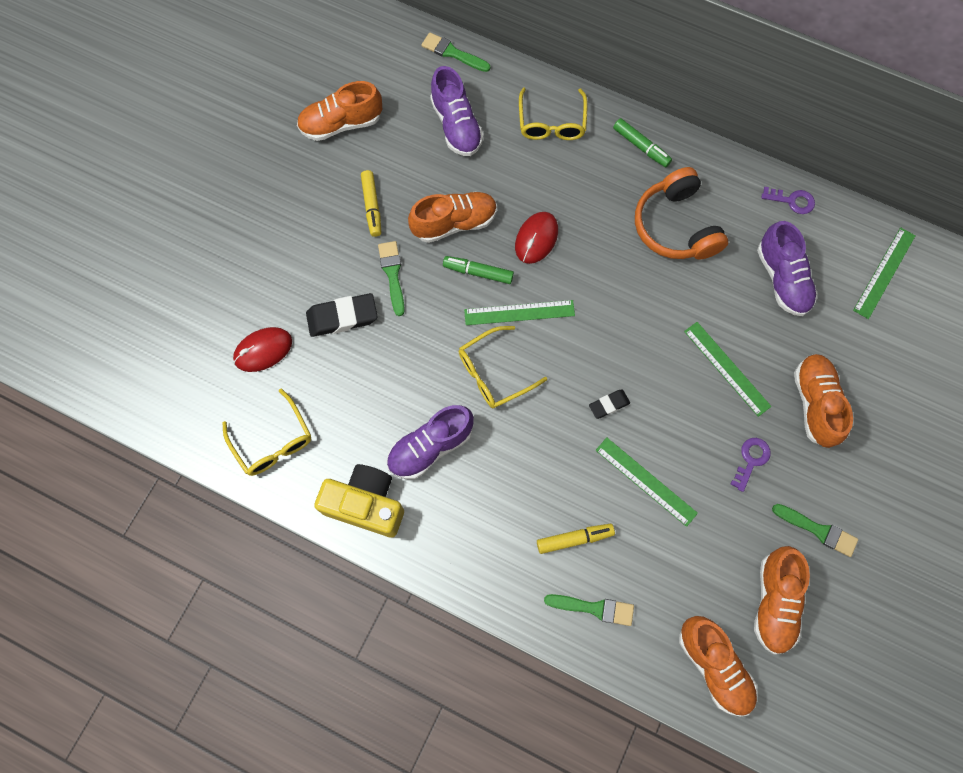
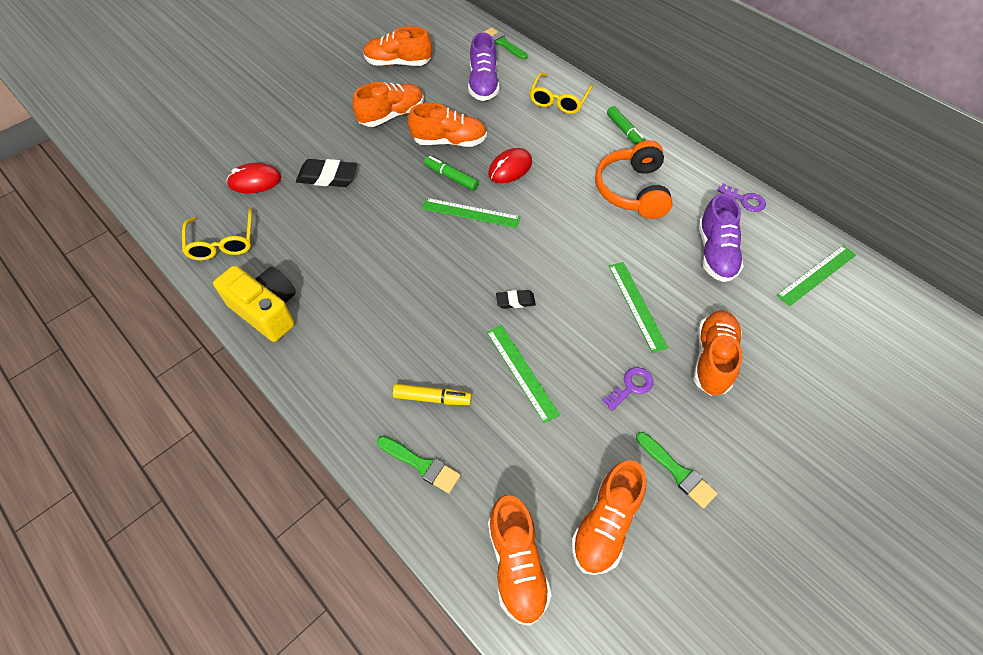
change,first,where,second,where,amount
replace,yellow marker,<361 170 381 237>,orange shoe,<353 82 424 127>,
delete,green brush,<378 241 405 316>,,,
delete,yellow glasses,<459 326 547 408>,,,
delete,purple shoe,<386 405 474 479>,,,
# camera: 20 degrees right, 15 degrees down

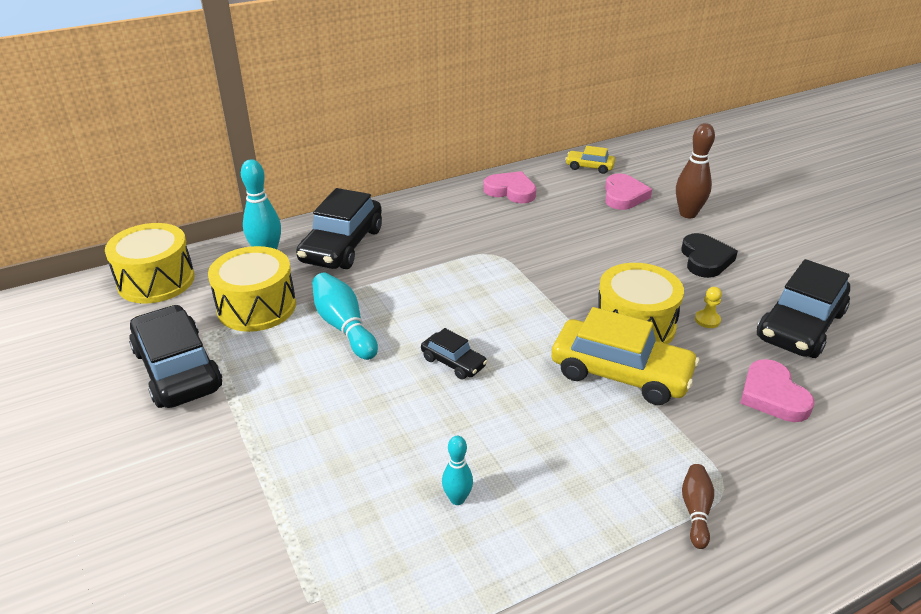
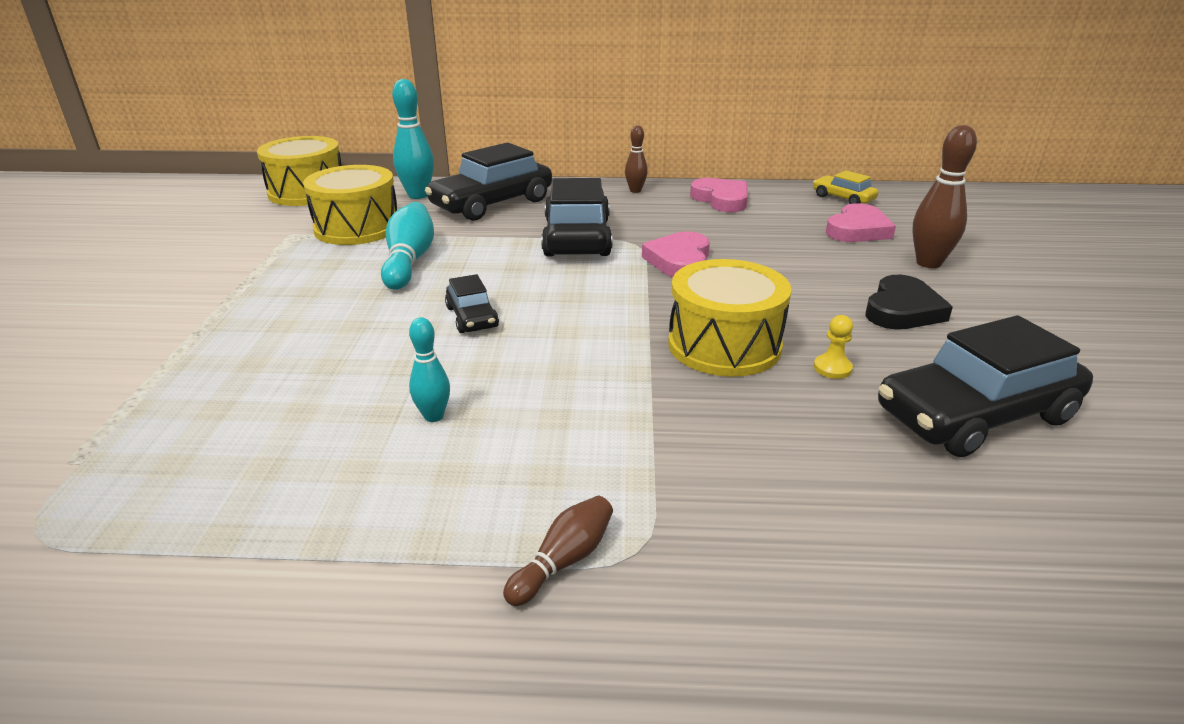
change,first,where,second,where,amount
move,black car,<129 305 222 408>,,<541 178 612 257>,
delete,yellow car,<551 307 700 405>,,,
move,pink heart,<740 359 815 422>,,<642 232 710 277>,
move,turquoise bowling pin,<442 436 473 505>,,<409 317 450 422>,
insert,,,brown bowling pin,<625 125 648 193>,
# camera: 30 degrees right, 5 degrees down

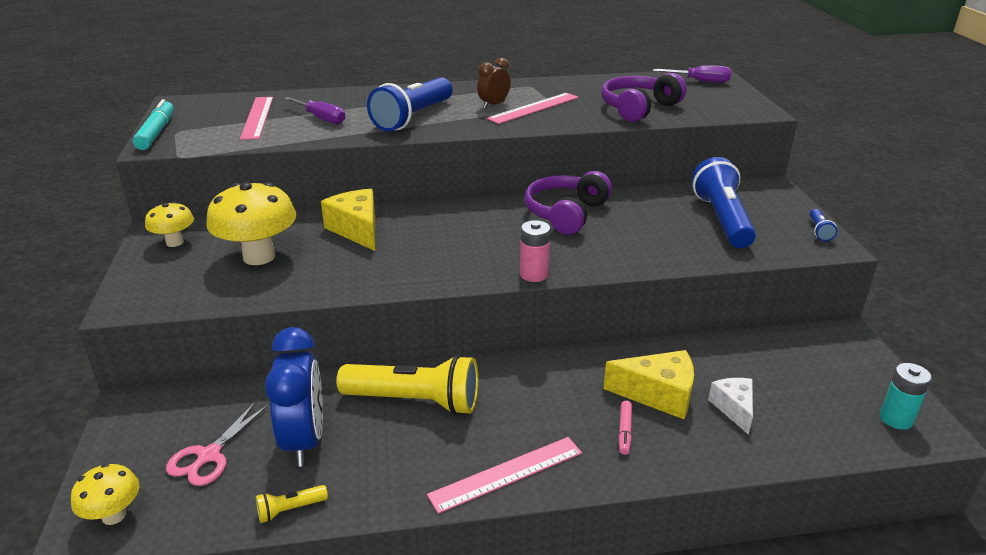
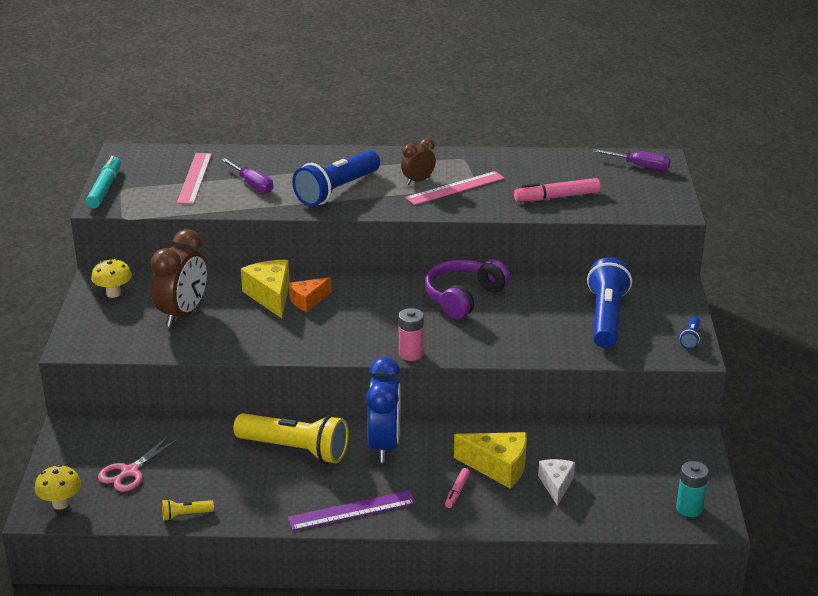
change,first,where,second,where,amount
replace,purple headphones,<602 73 687 122>,pink marker,<514 178 601 202>,
replace,yellow mushroom,<206 182 297 265>,brown clock,<150 229 207 327>,
move,blue clock,<265 327 323 467>,,<366 357 401 462>,
recolor,pink ruler,<427 437 582 514>,purple ruler,<288 490 416 531>,
insert,,,orange cheese,<289 277 331 312>,
# camera: 10 degrees right, 0 degrees up

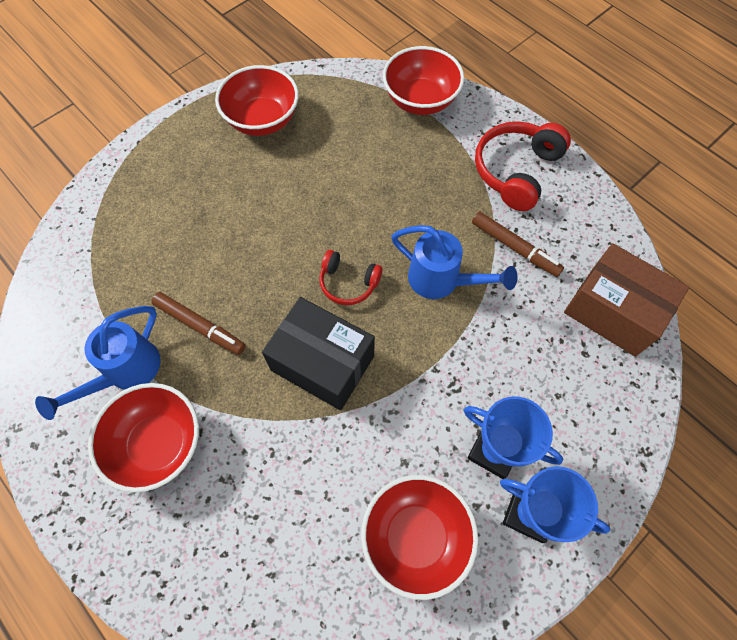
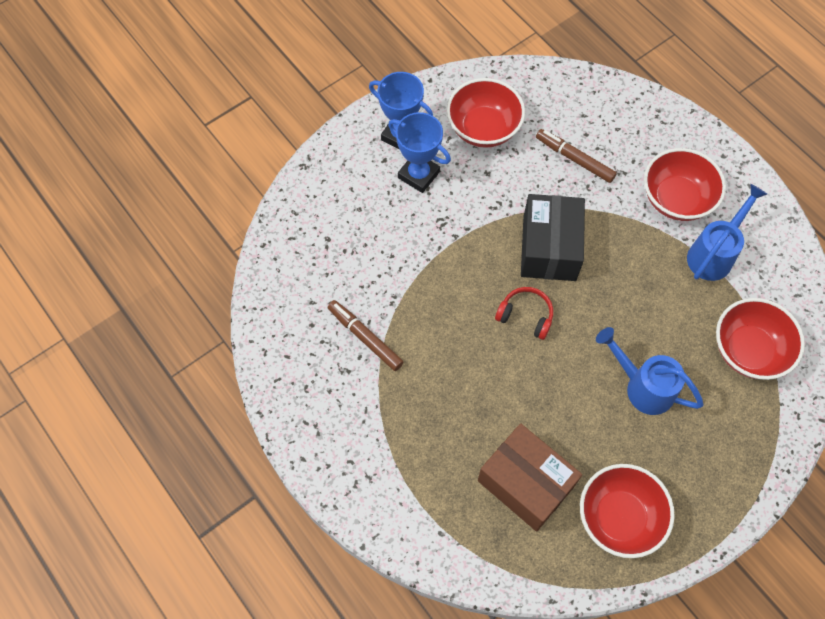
change,first,where,second,where,amount
move,red bowl,<383 46 464 115>,,<716 298 805 380>,
delete,red headphones,<475 121 571 211>,,,
move,blue watering can,<391 225 518 299>,,<596 327 703 415>,
move,brown box,<564 243 689 357>,,<478 424 582 532>,
move,brown marker,<151 292 246 355>,,<536 129 617 183>,
rotate,black box,<262 297 375 410>,,<521 194 585 281>,60 degrees clockwise
# camera: 175 degrees left, 0 degrees up

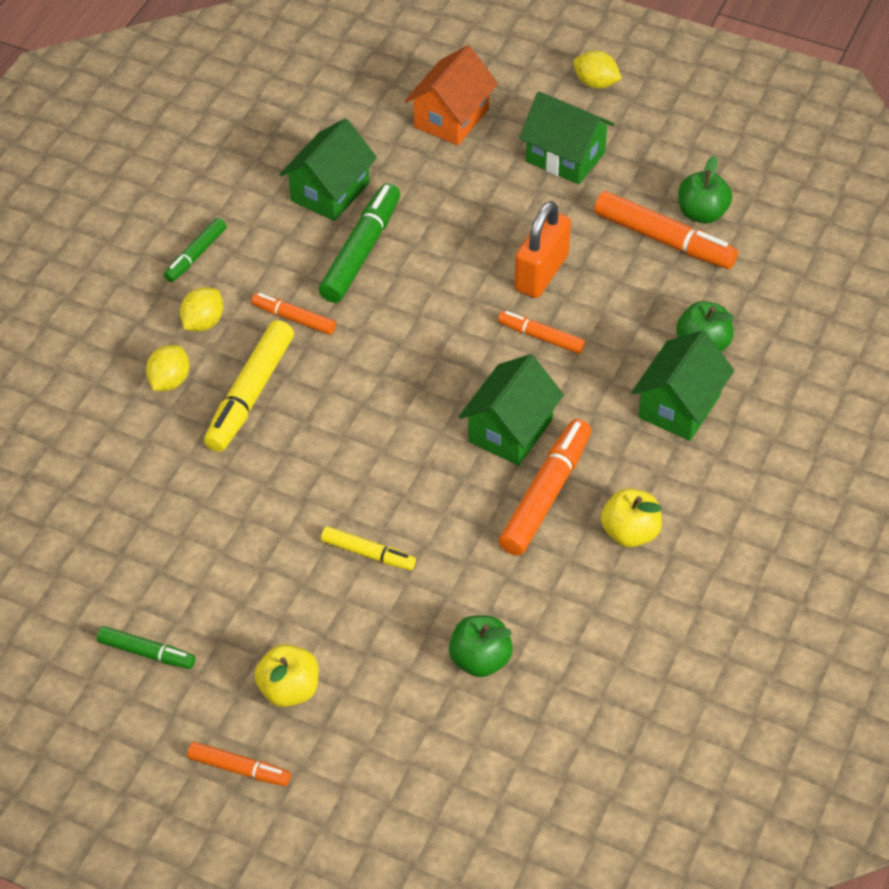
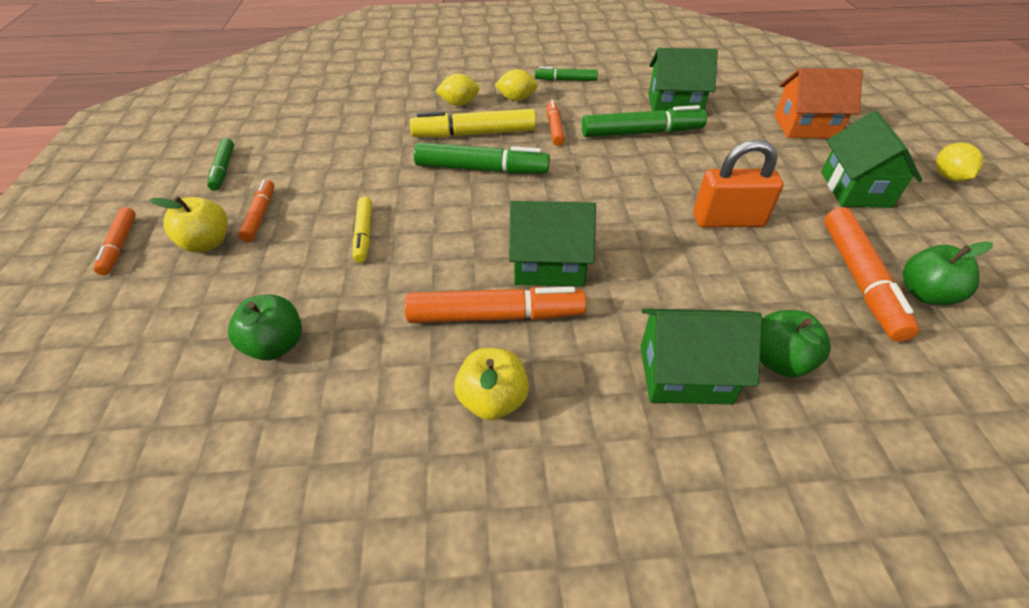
change,first,where,second,where,amount
move,orange marker,<498 311 585 354>,,<238 179 275 242>,
insert,,,green marker,<414 143 550 174>,
# camera: 60 degrees right, 5 degrees down

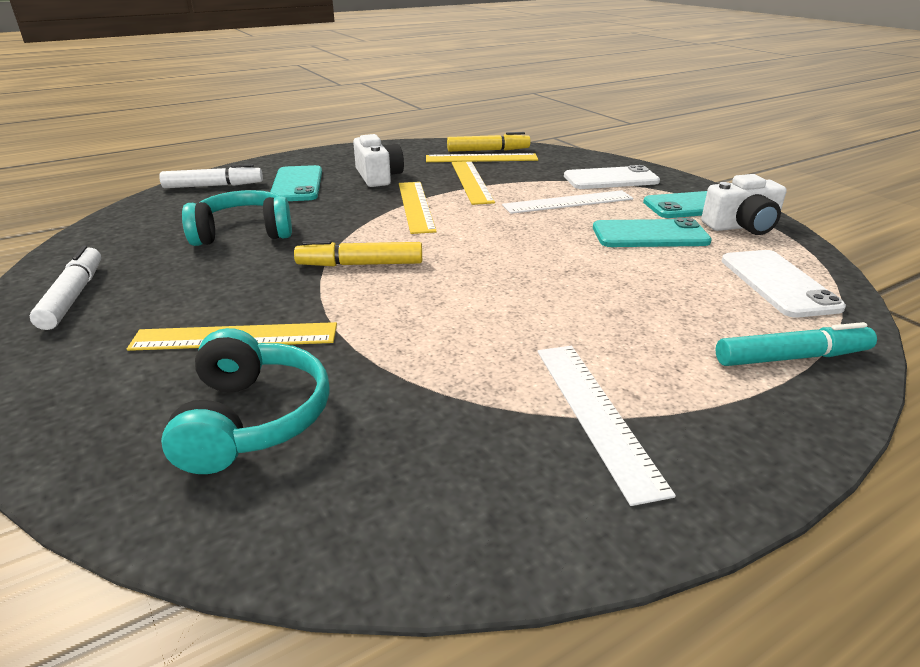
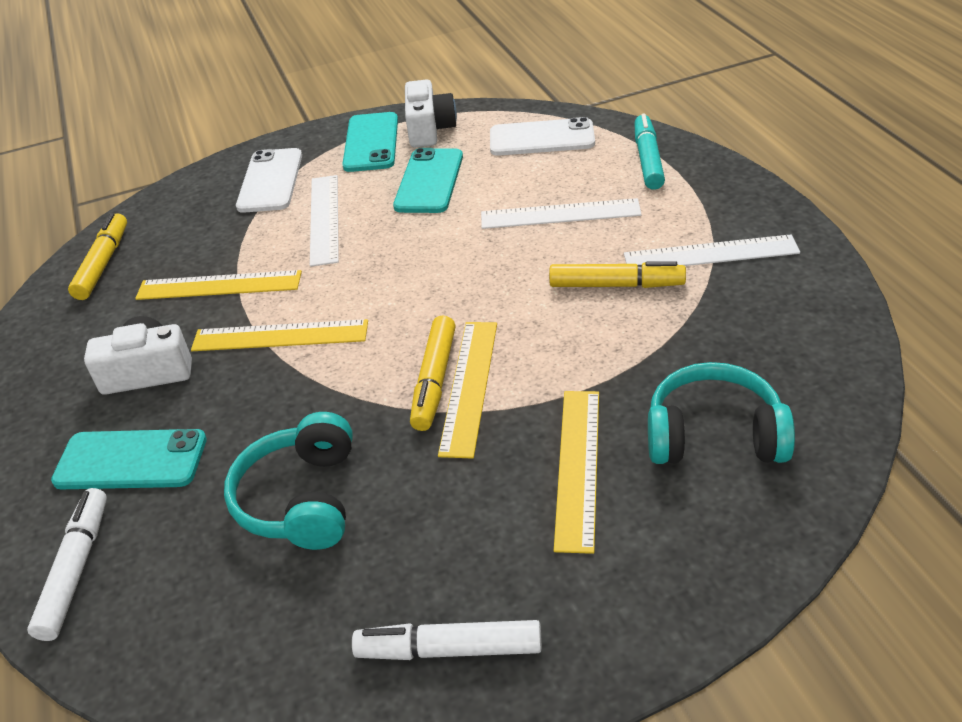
change,first,where,second,where,amount
move,yellow ruler,<426 153 538 162>,,<438 322 497 459>,
insert,,,white ruler,<481 198 642 229>,
insert,,,yellow marker,<549 261 686 288>,
# camera: 75 degrees left, 10 degrees up

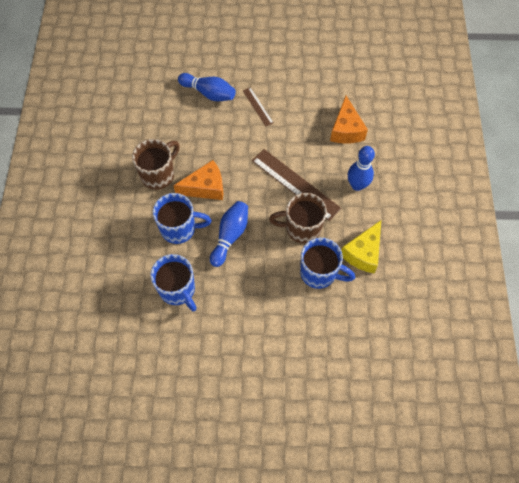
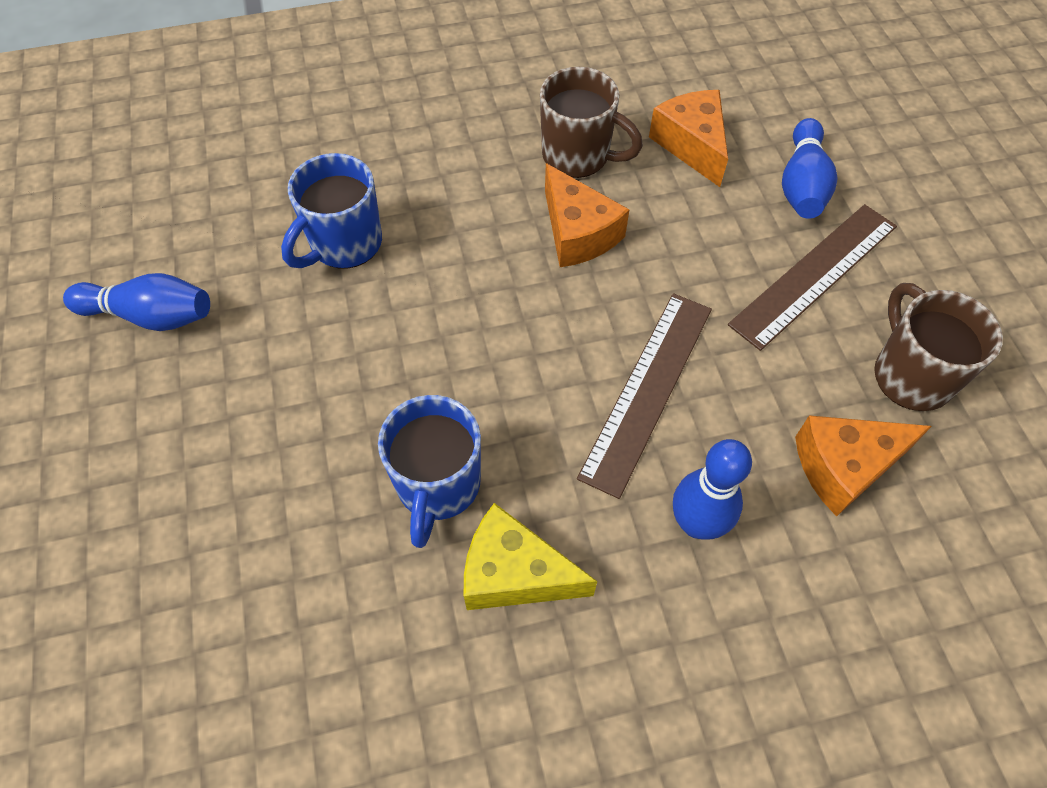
change,first,where,second,where,amount
resize,brown ruler,<243 87 274 126>,,<728 204 897 351>,x1.95
delete,blue mug,<153 193 211 244>,,,
move,brown mug,<269 193 327 244>,,<874 283 1003 411>,
move,blue bowling pin,<210 201 248 267>,,<63 273 210 331>,
insert,,,orange cheese,<649 90 728 187>,
# camera: 75 degrees right, 5 degrees down

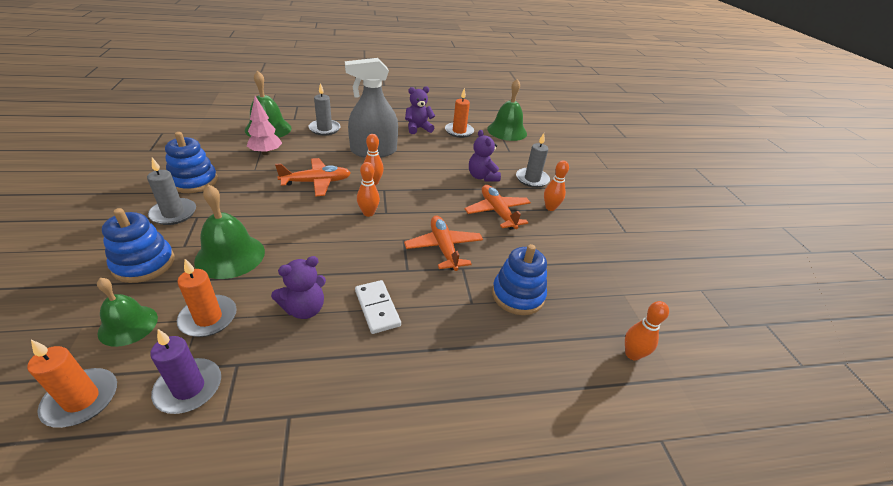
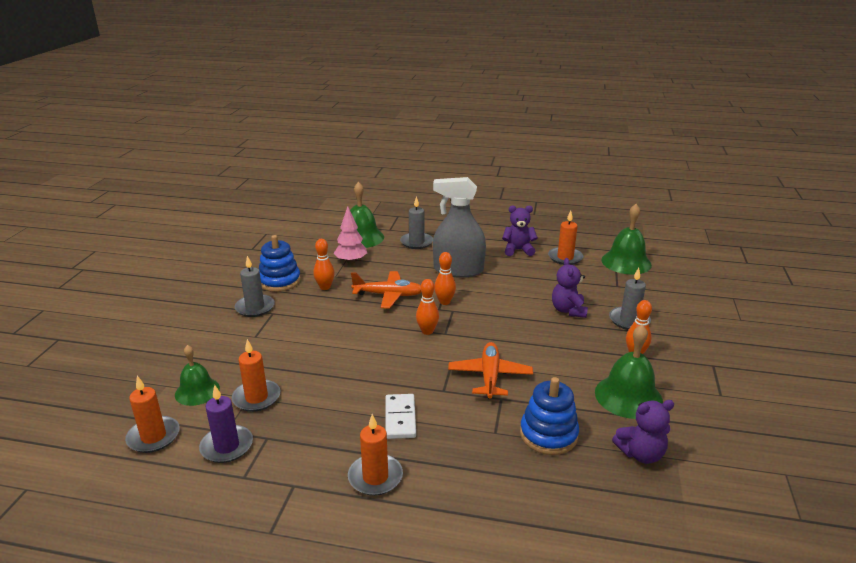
change,first,where,second,where,amount
move,green bell,<194 184 265 279>,,<595 324 663 419>,
delete,orange plane,<464 185 531 230>,,,
delete,blue stacking toy,<102 208 174 283>,,,
move,purple teddy bear,<271 256 326 319>,,<612 400 674 464>,
move,orange bowling pin,<625 301 669 361>,,<313 239 335 290>,
insert,,,orange candle,<348 414 403 496>,
# camera: 25 degrees right, 10 degrees down

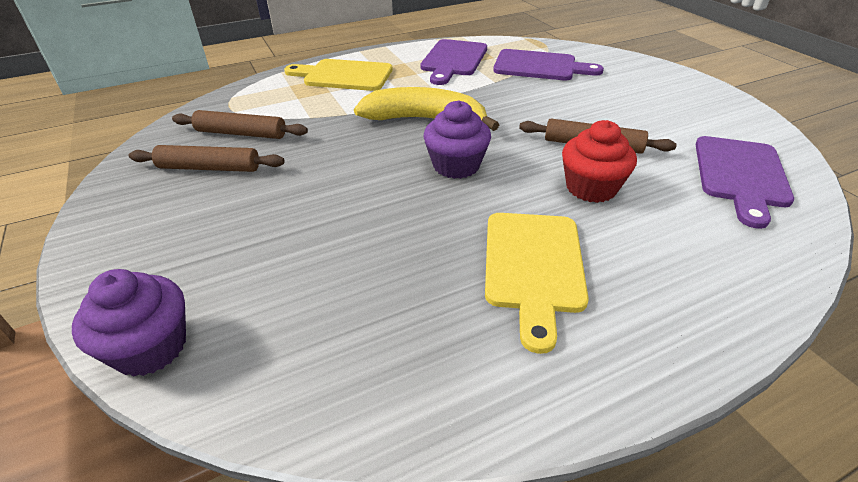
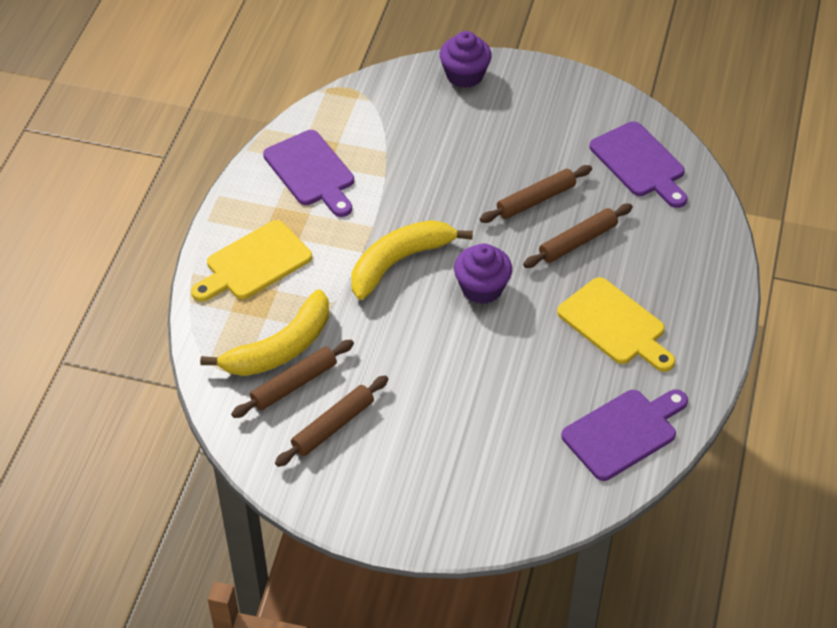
change,first,where,second,where,amount
move,purple cutting board,<493 49 604 81>,,<561 389 688 481>,
replace,red cupcake,<562 120 637 203>,brown rolling pin,<523 204 633 268>,
move,purple cupcake,<72 269 186 376>,,<440 31 492 88>,
insert,,,yellow banana,<200 289 329 376>,
# camera: 50 degrees left, 10 degrees up

